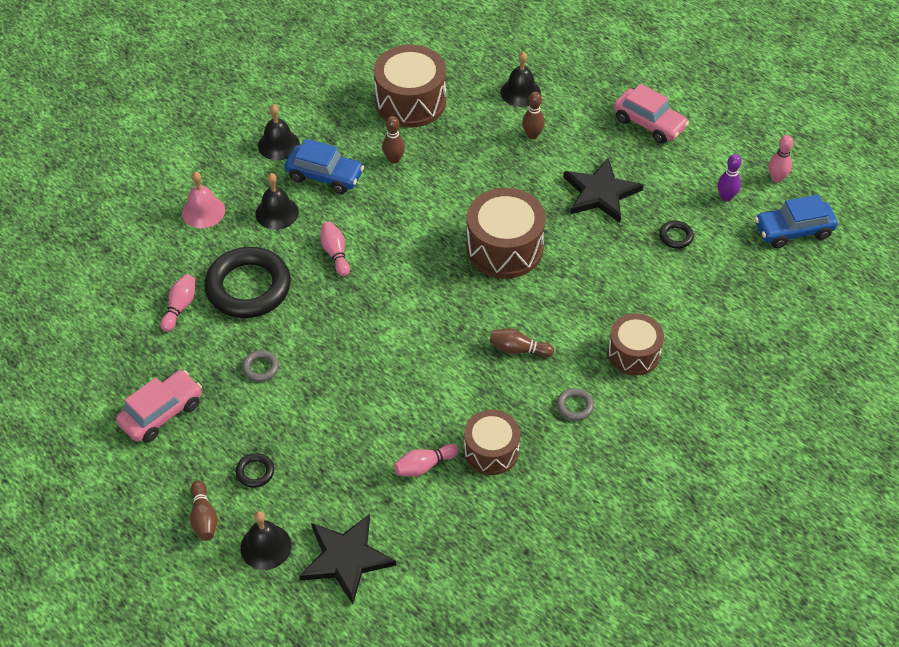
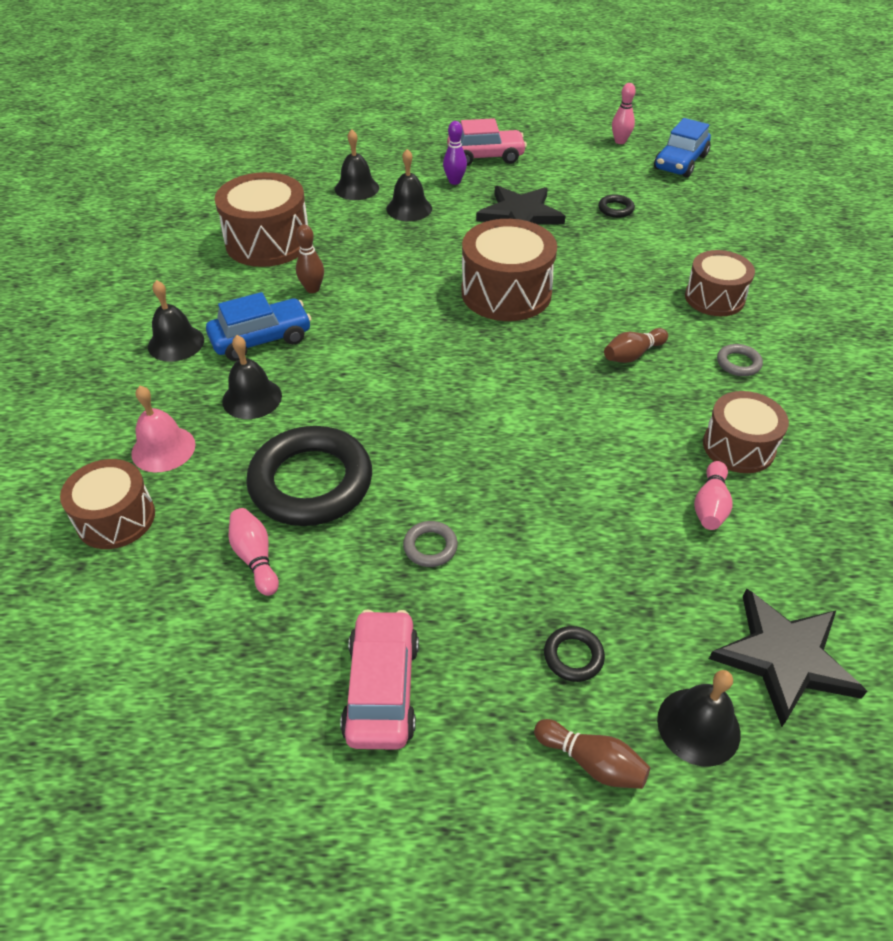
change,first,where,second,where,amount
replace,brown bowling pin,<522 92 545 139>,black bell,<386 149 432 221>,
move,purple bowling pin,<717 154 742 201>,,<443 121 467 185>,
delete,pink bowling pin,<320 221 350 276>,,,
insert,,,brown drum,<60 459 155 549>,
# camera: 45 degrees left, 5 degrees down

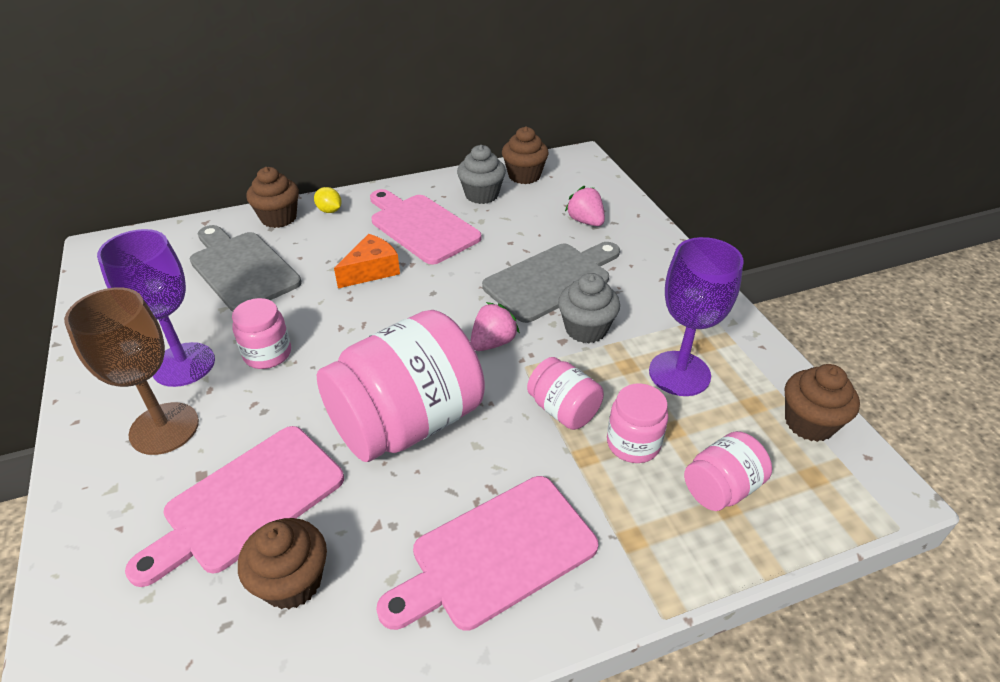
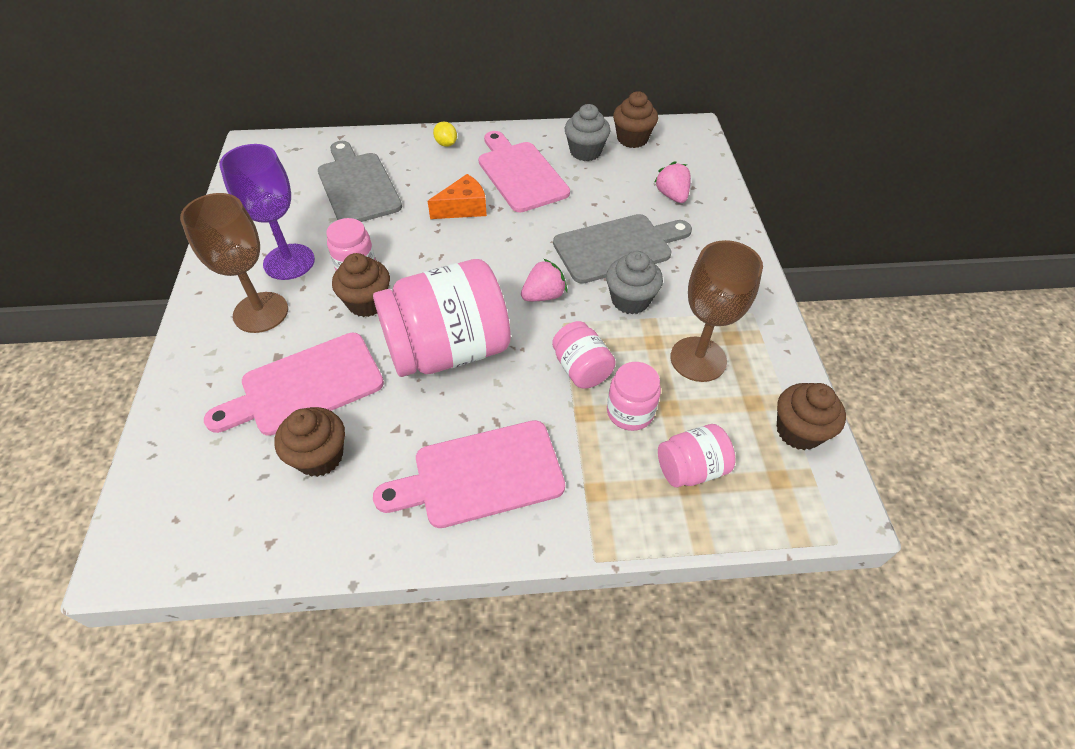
change,first,where,second,where,amount
move,brown cupcake,<246 167 299 228>,,<332 253 390 317>,
recolor,purple goblet,<649 237 744 396>,brown goblet,<670 240 763 382>,
# camera: 15 degrees right, 10 degrees up

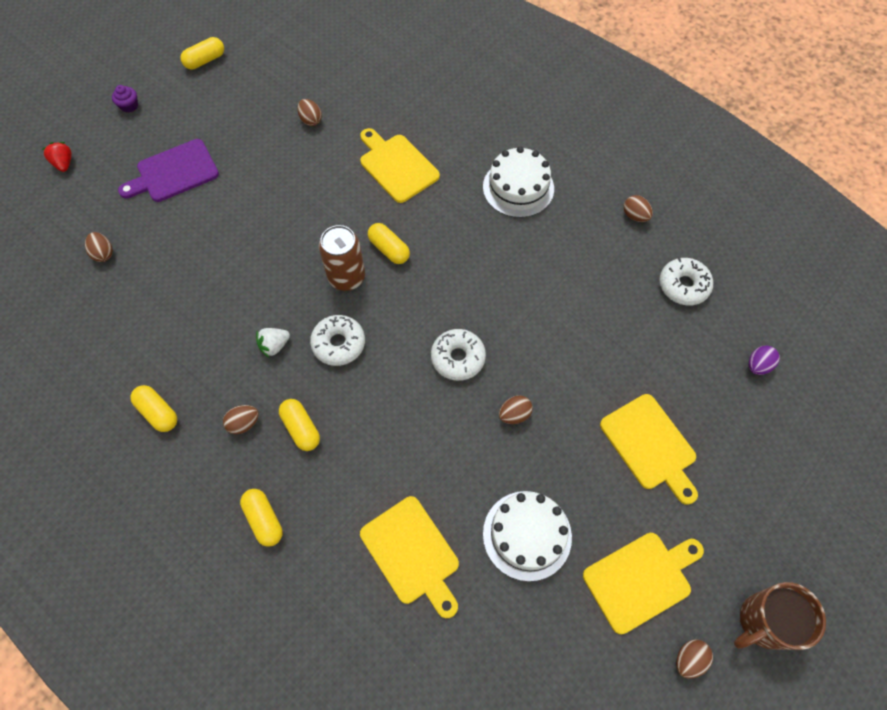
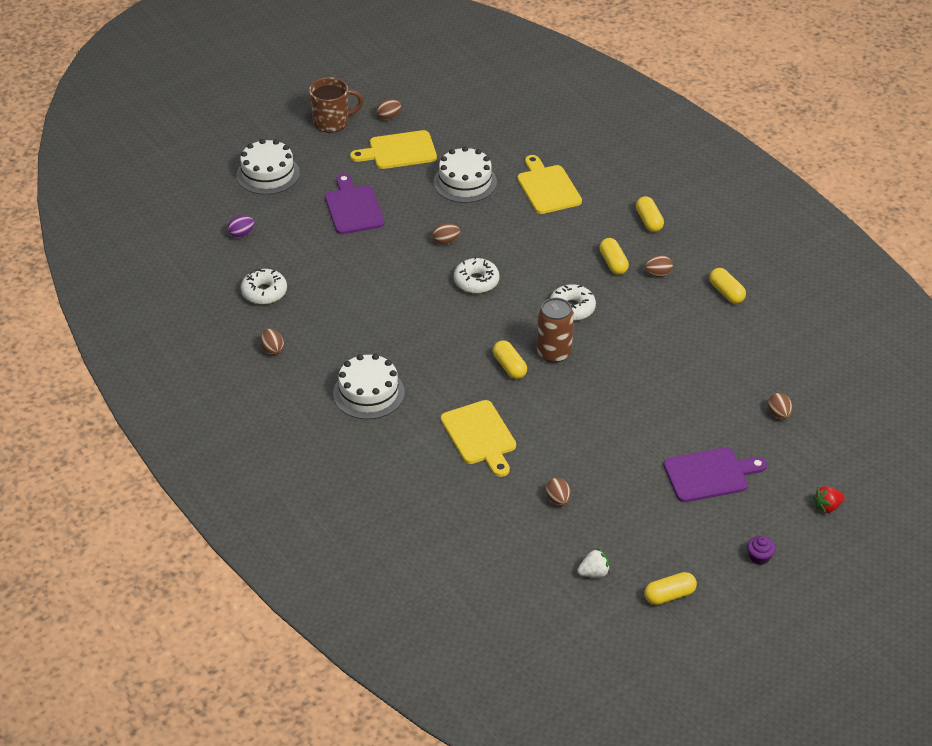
change,first,where,second,where,amount
rotate,red strawberry,<41 142 72 172>,,<813 486 845 514>,75 degrees clockwise
move,white strawberry,<256 328 290 358>,,<577 548 610 577>,
recolor,yellow cutting board,<600 394 698 505>,purple cutting board,<325 174 385 234>,
insert,,,white cake,<236 139 300 195>,
# camera: 165 degrees left, 20 degrees down

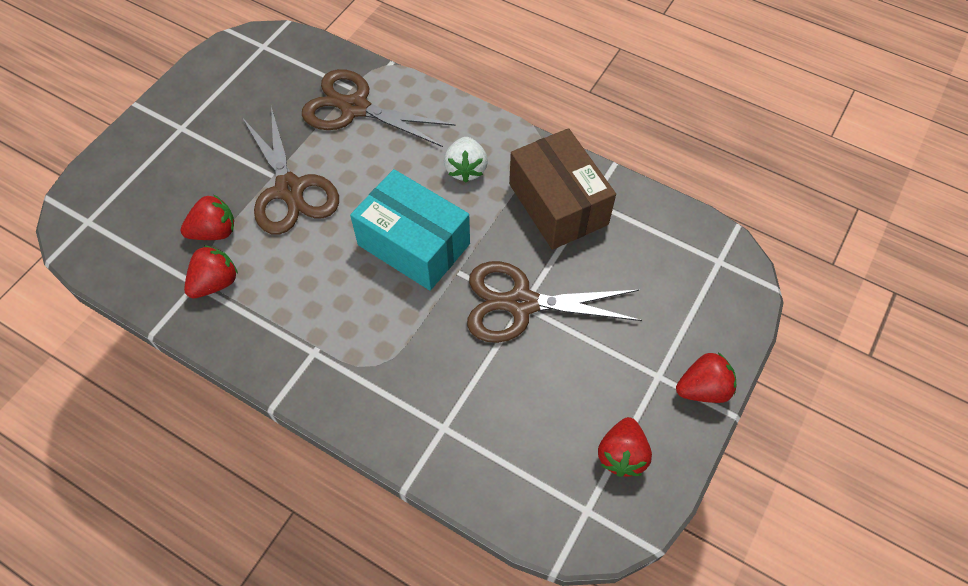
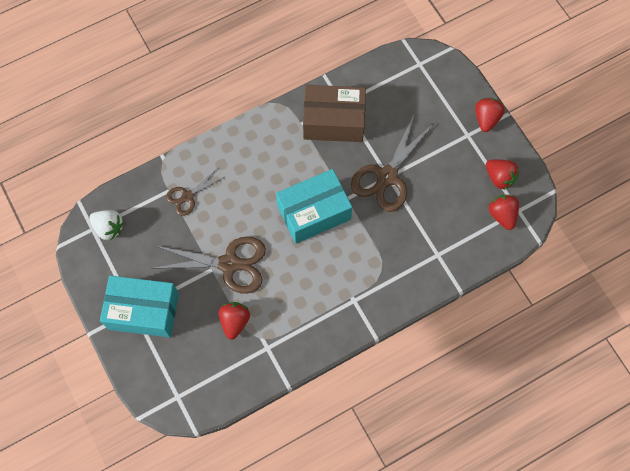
change,first,where,second,where,amount
resize,brown scissors,<302 69 455 147>,,<166 168 224 216>,x0.56
move,white strawberry,<444 137 488 182>,,<89 210 124 241>,
move,red strawberry,<184 245 238 298>,,<489 195 519 230>,
insert,,,turquoise box,<100 275 179 337>,
# camera: 60 degrees left, 10 degrees up

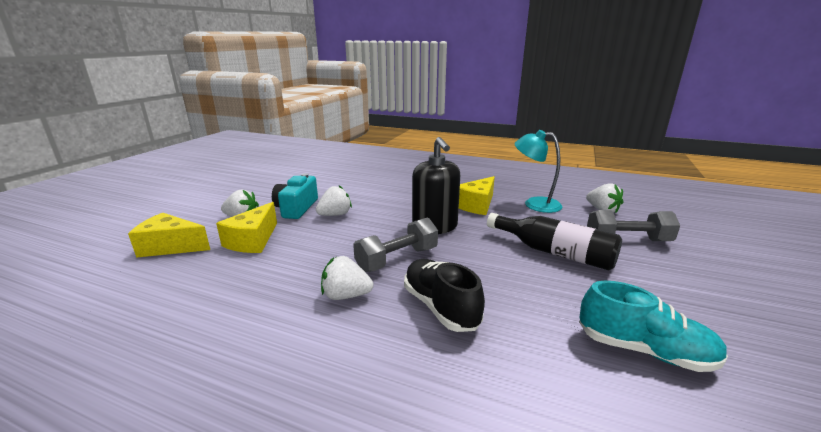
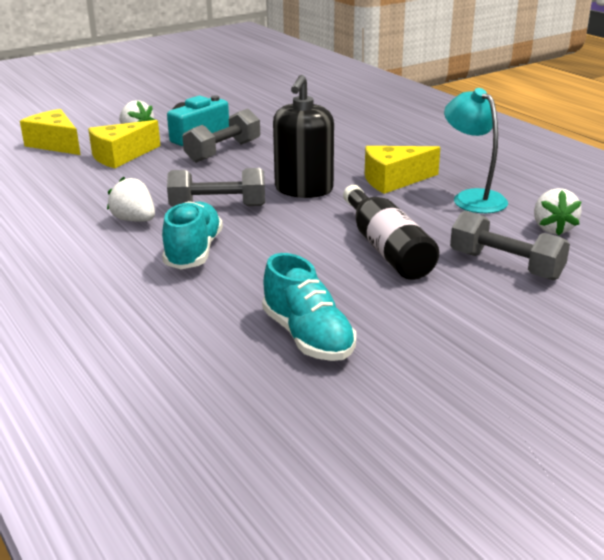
change,first,where,second,where,amount
replace,white strawberry,<316 185 352 216>,grey dumbbell,<182 108 260 163>,
recolor,black shoe,<404 259 485 332>,turquoise shoe,<162 201 223 269>,
# camera: 35 degrees right, 5 degrees up

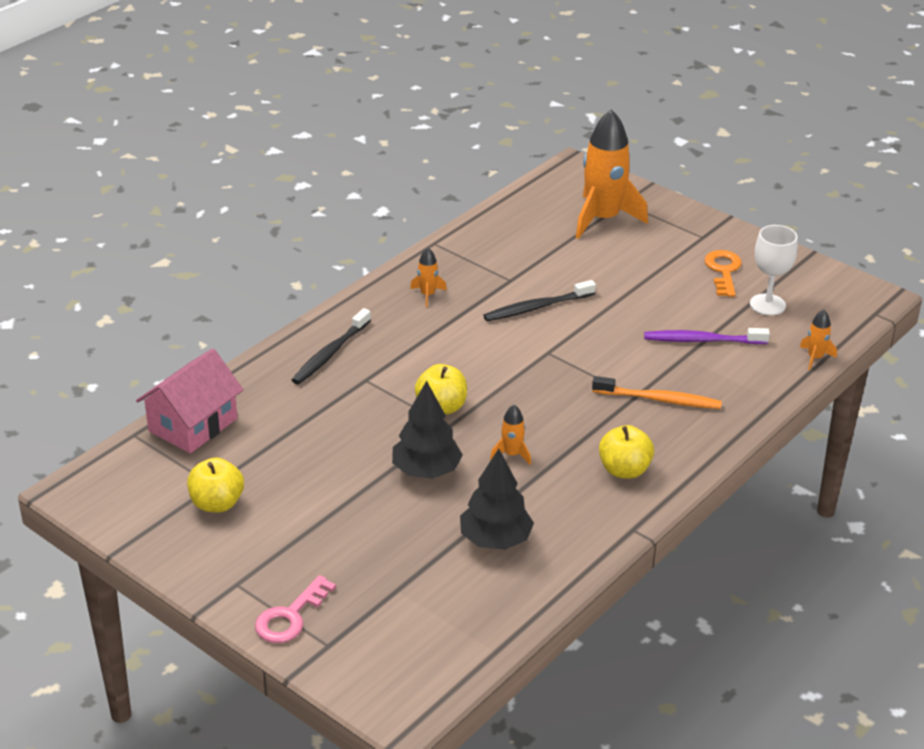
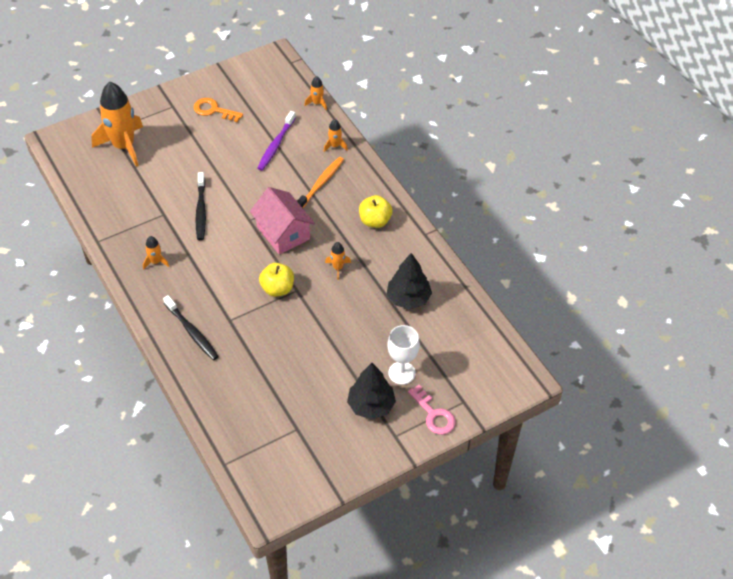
change,first,where,second,where,amount
move,white goblet,<750 225 798 316>,,<387 325 420 385>,
move,pink house,<136 348 243 453>,,<250 187 315 255>,
move,black tree,<392 381 463 479>,,<347 363 396 419>,
delete,yellow apple,<187 458 244 512>,,,
insert,,,orange rocket,<324 119 348 152>,
# camera: 70 degrees left, 15 degrees up

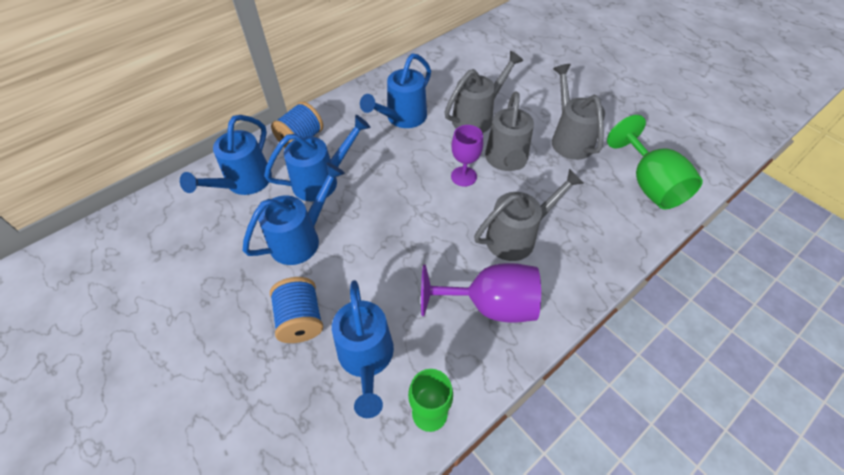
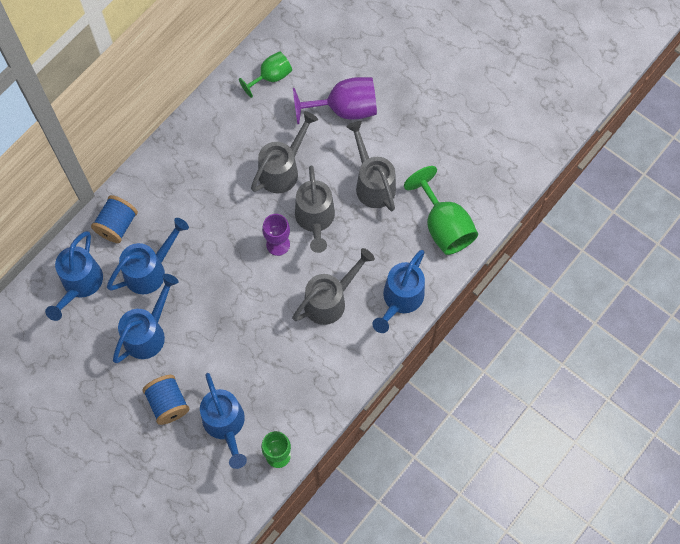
change,first,where,second,where,amount
move,blue watering can,<360 54 431 128>,,<372 250 425 333>,
move,purple goblet,<421 263 541 323>,,<293 77 377 124>,
insert,,,green goblet,<239 51 292 98>,
# camera: 10 degrees left, 15 degrees up

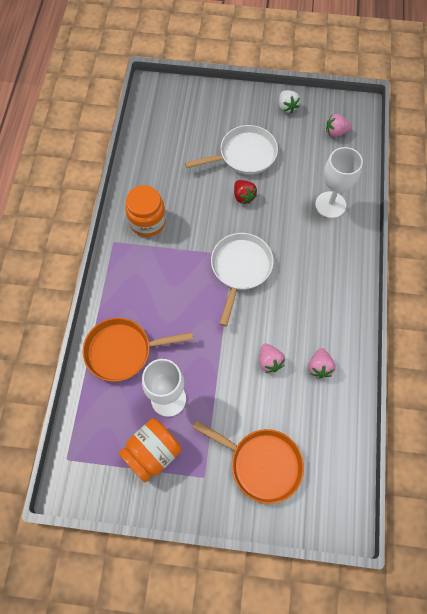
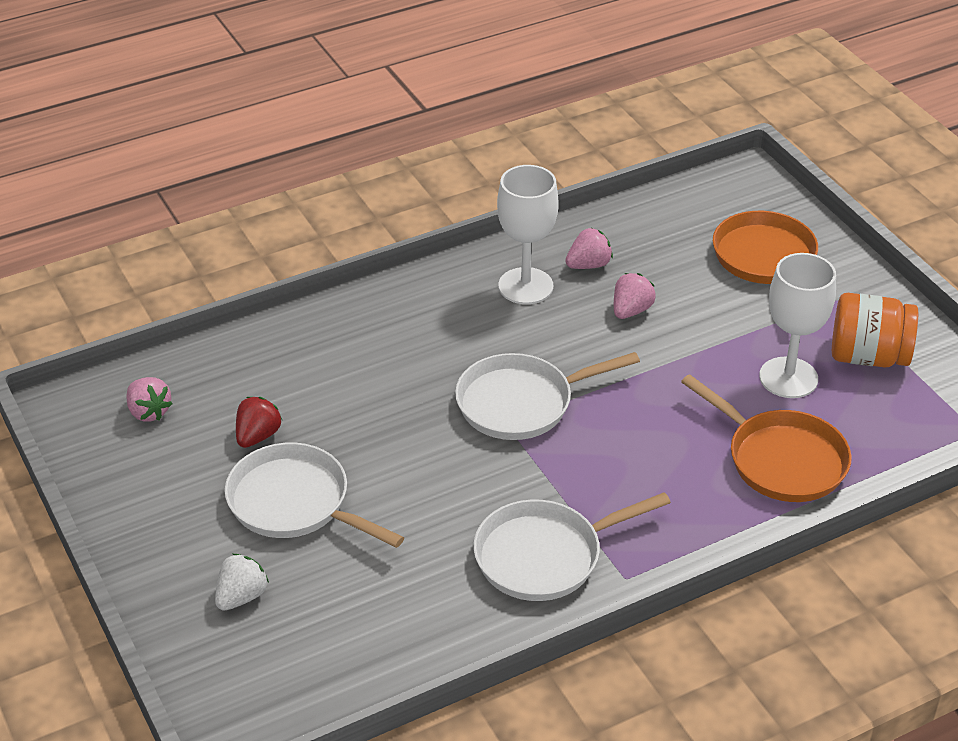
change,first,where,second,where,amount
move,white strawberry,<279 90 300 113>,,<215 554 269 611>,
move,white goblet,<315 147 363 218>,,<497 165 559 304>,
move,red strawberry,<234 180 257 204>,,<236 397 282 448>,
replace,orange jar,<125 185 166 237>,white pan,<473 492 671 601>,
# camera: 125 degrees left, 25 degrees down

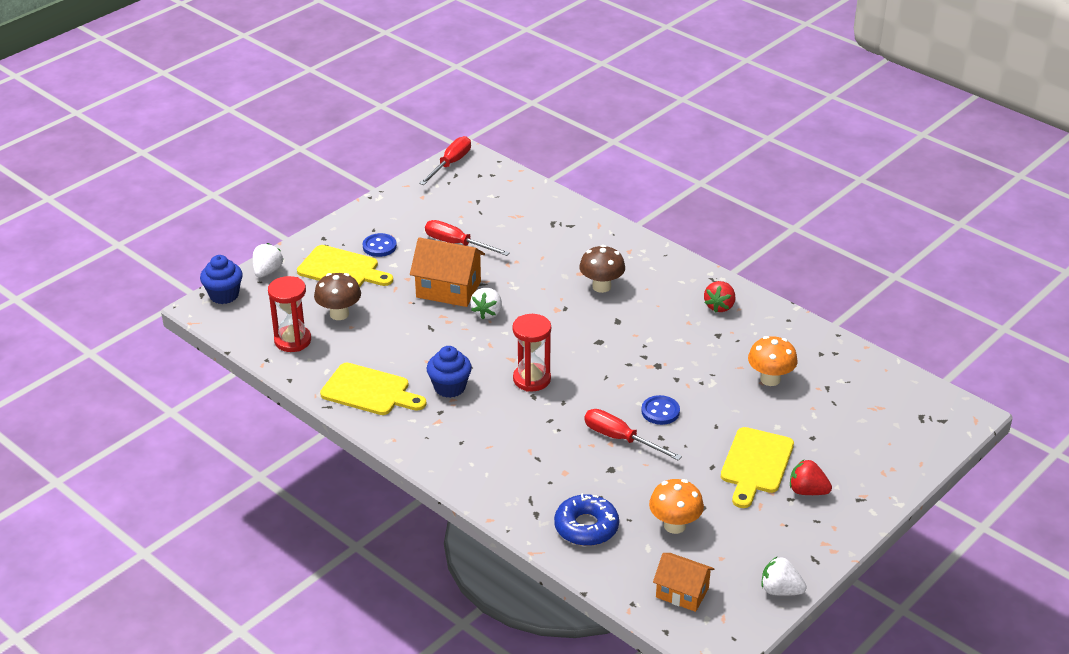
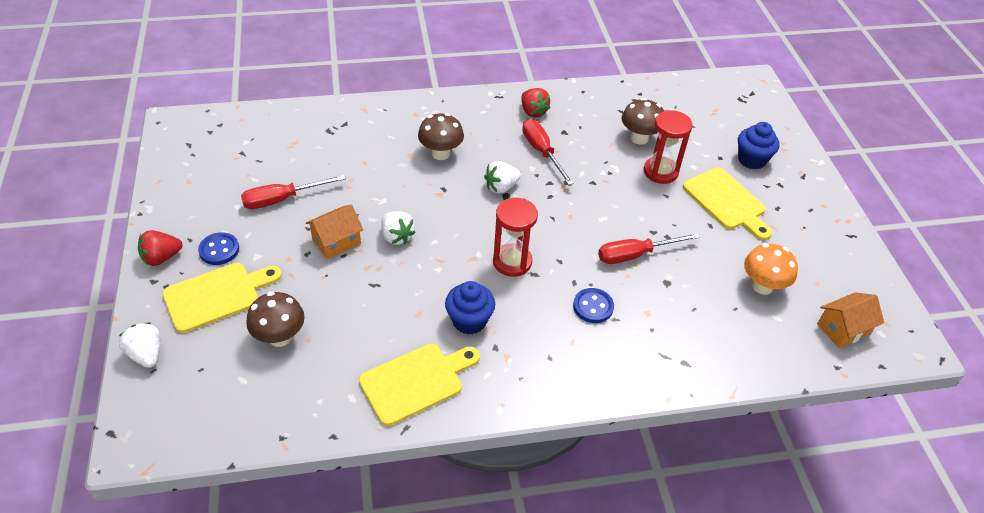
change,first,where,second,where,amount
move,red screwdriver,<419 136 471 185>,,<522 119 574 185>,
resize,orange house,<410 237 485 307>,,<306 205 363 259>,x0.65
move,blue cupcake,<200 255 243 304>,,<738 122 780 169>,
move,red hourglass,<268 276 311 352>,,<644 110 693 184>,
recolor,orange mushroom,<748 336 798 386>,brown mushroom,<622 98 664 145>,
move,blue button,<641 395 680 425>,,<573 288 614 323>,
move,red strawberry,<790 459 832 495>,,<138 230 183 266>,
delete,blue donut,<554 494 619 546>,,,
move,white strawberry,<761 557 807 596>,,<484 161 521 194>,
# camera: 55 degrees left, 10 degrees up

